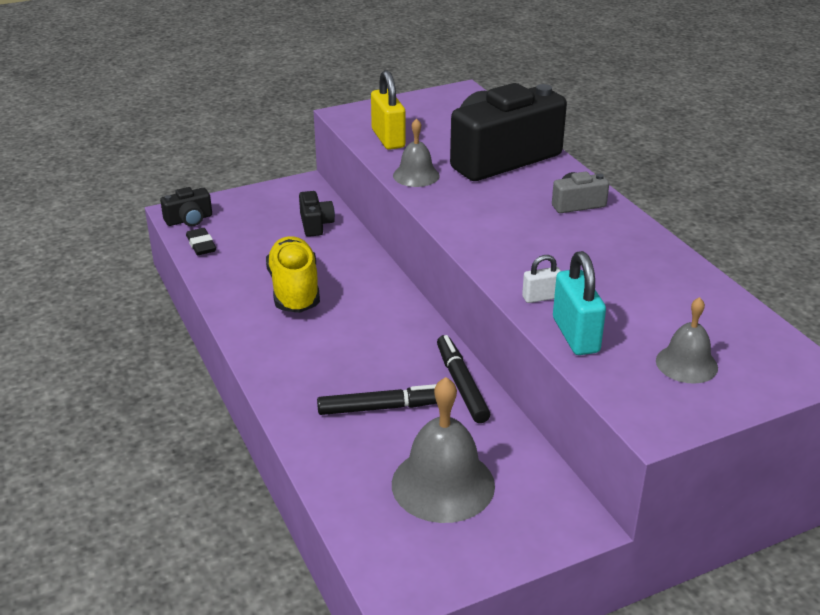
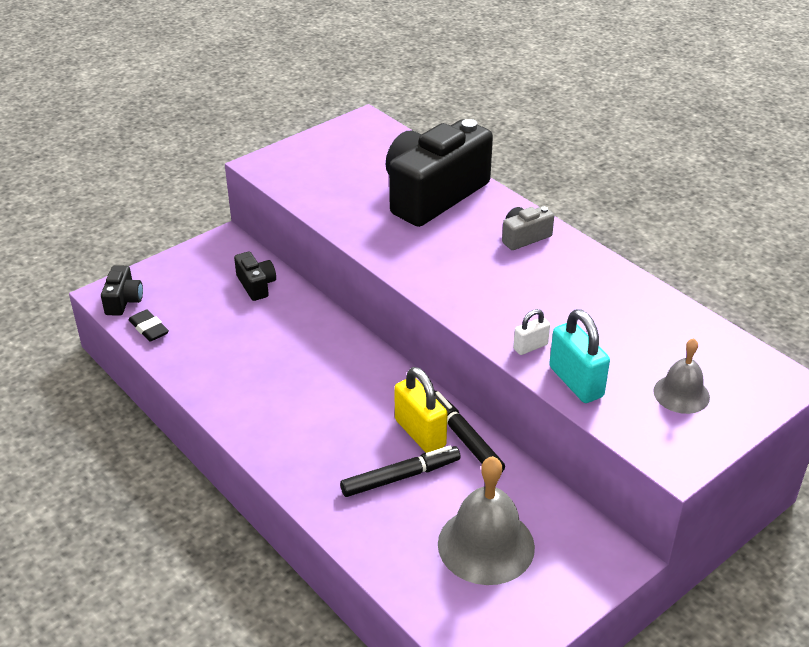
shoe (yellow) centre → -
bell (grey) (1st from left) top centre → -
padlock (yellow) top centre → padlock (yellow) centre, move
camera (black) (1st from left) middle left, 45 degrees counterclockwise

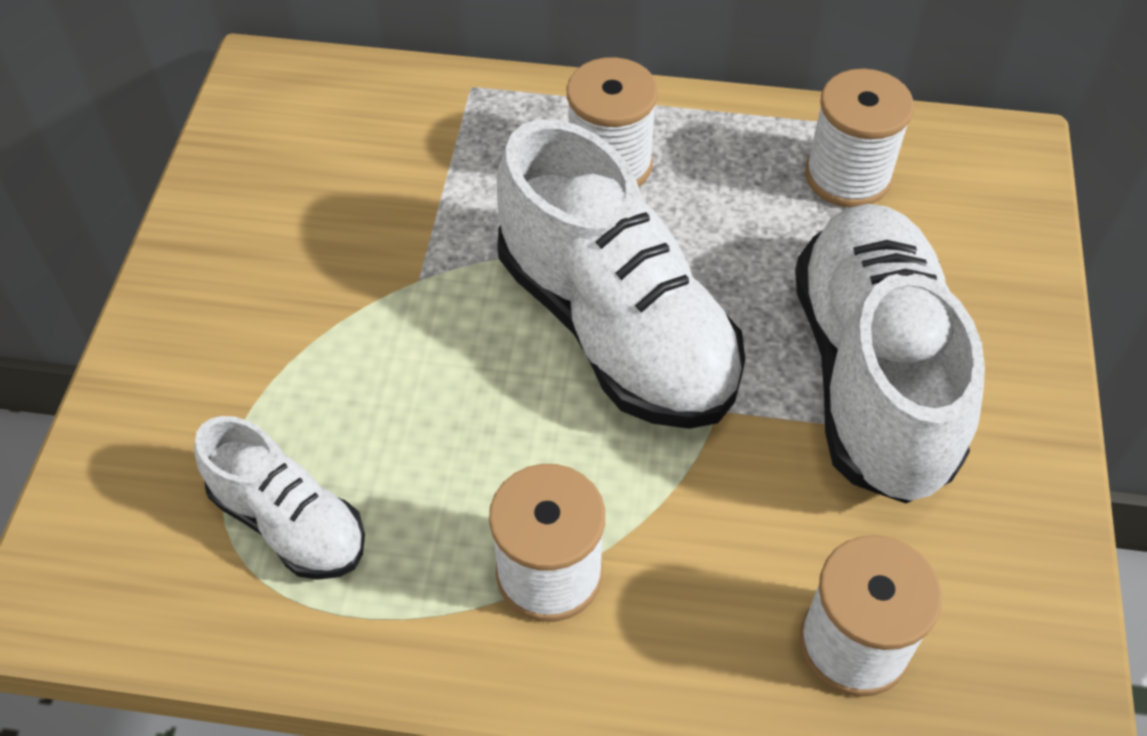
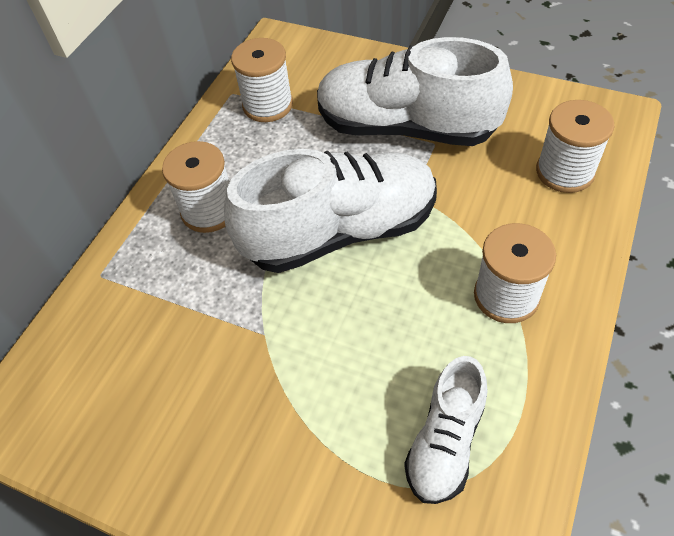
shoe (white) (1st from left in the first image) bottom left → shoe (white) (3rd from left) bottom centre, 150 degrees clockwise

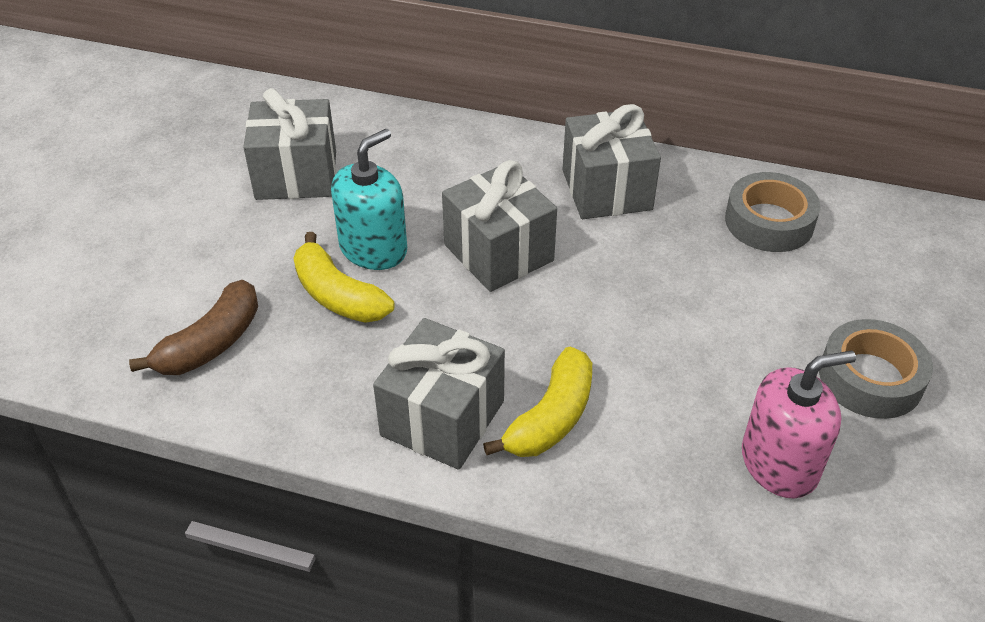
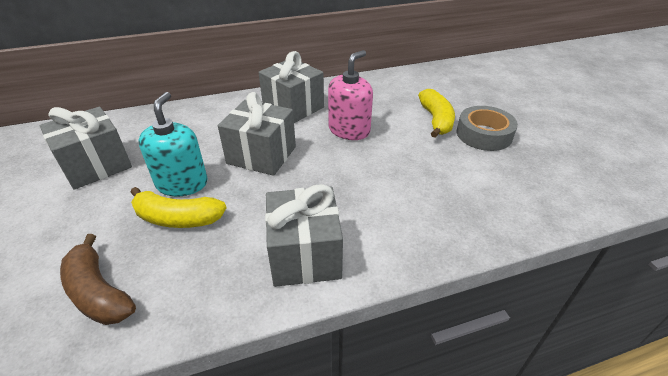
tape (grey) (1st from left) middle right → -
banana (yellow) (2nd from left) centre → banana (yellow) (2nd from left) top centre, move
soap dispenser (pink) bottom right → soap dispenser (pink) top centre, move
banana (brown) middle left → banana (brown) bottom left, 135 degrees clockwise

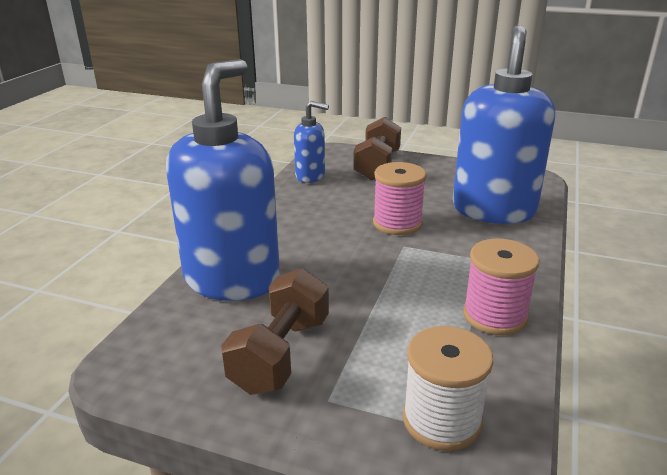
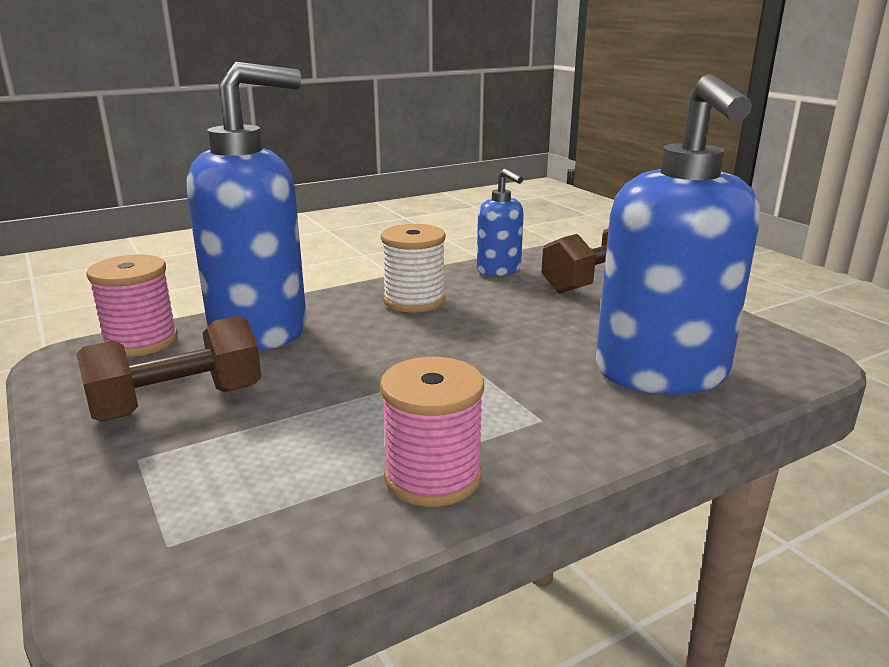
spool (pink) (1st from left) centre → spool (pink) (1st from left) middle left, move
spool (white) bottom right → spool (white) centre, move
soap dispenser (blue) (3rd from left) top right → soap dispenser (blue) (3rd from left) middle right, 120 degrees clockwise

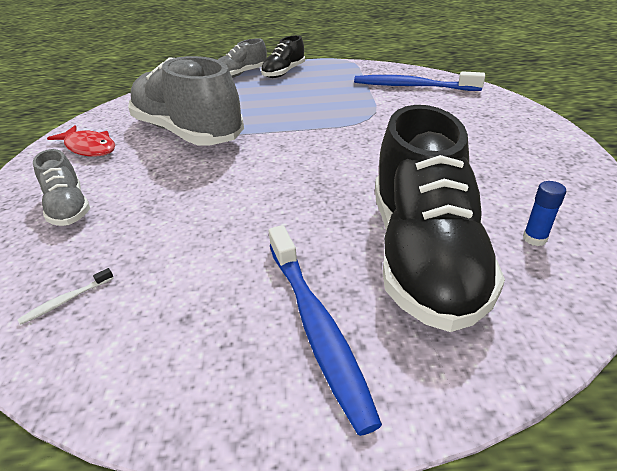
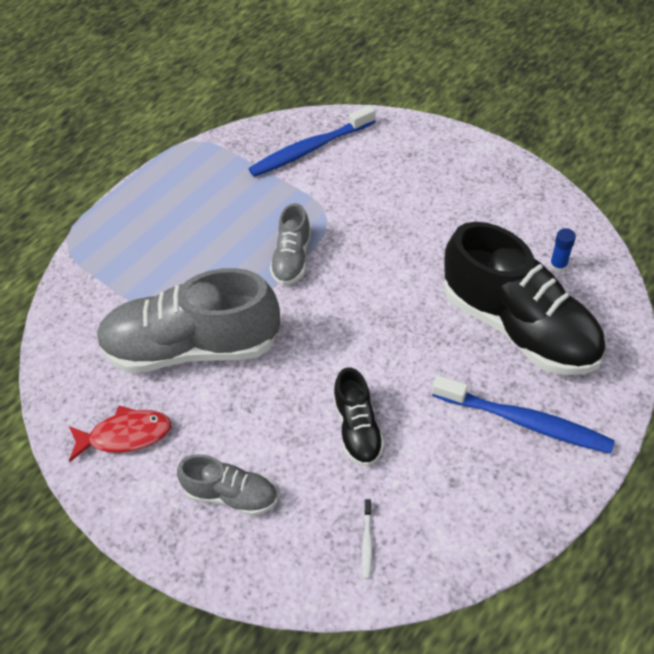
shoe (grey) (3rd from left) top centre → shoe (grey) (3rd from left) centre, move
shoe (black) (1st from left) top centre → shoe (black) (1st from left) centre, move

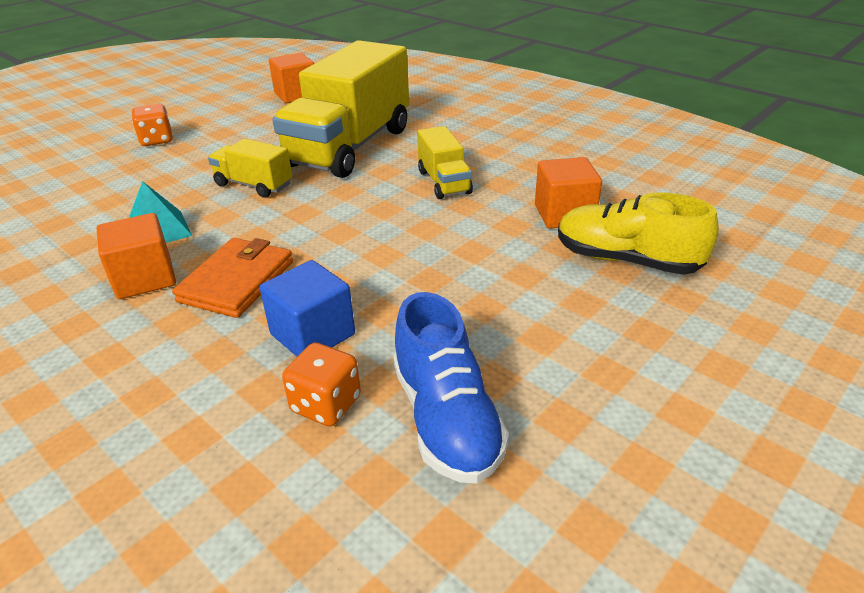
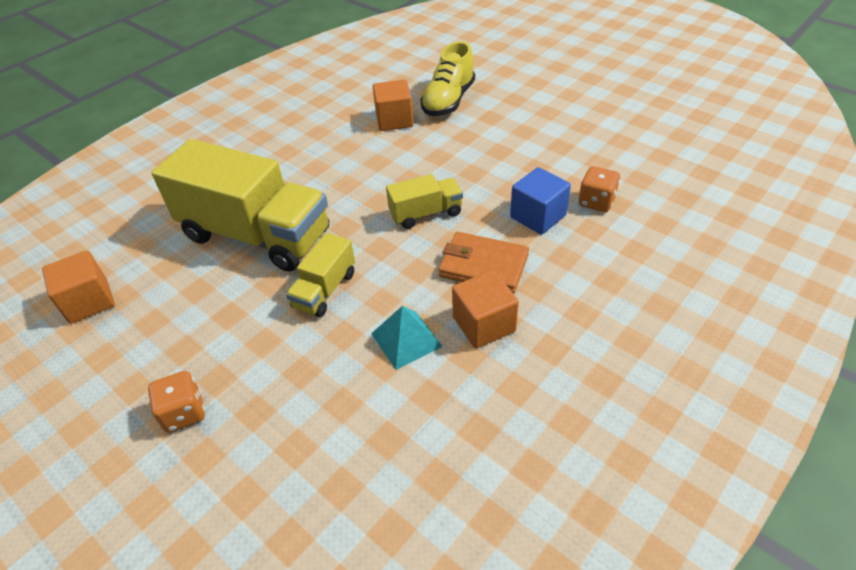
shoe (blue) centre → -
truck (yellow) (3rd from left) top centre → truck (yellow) (3rd from left) centre, move

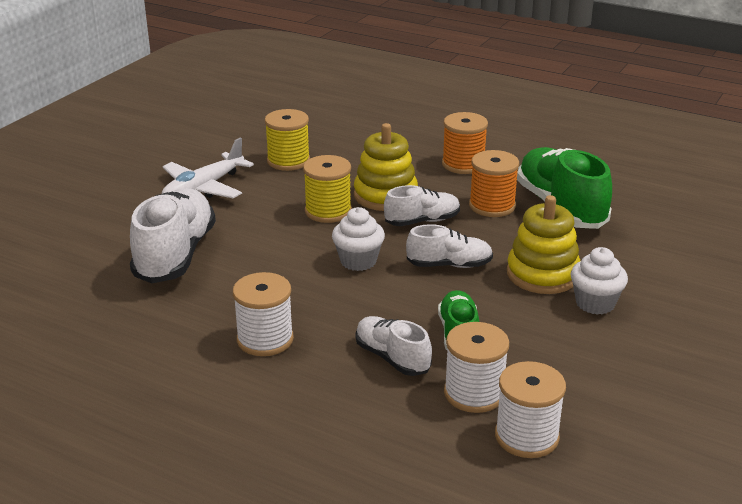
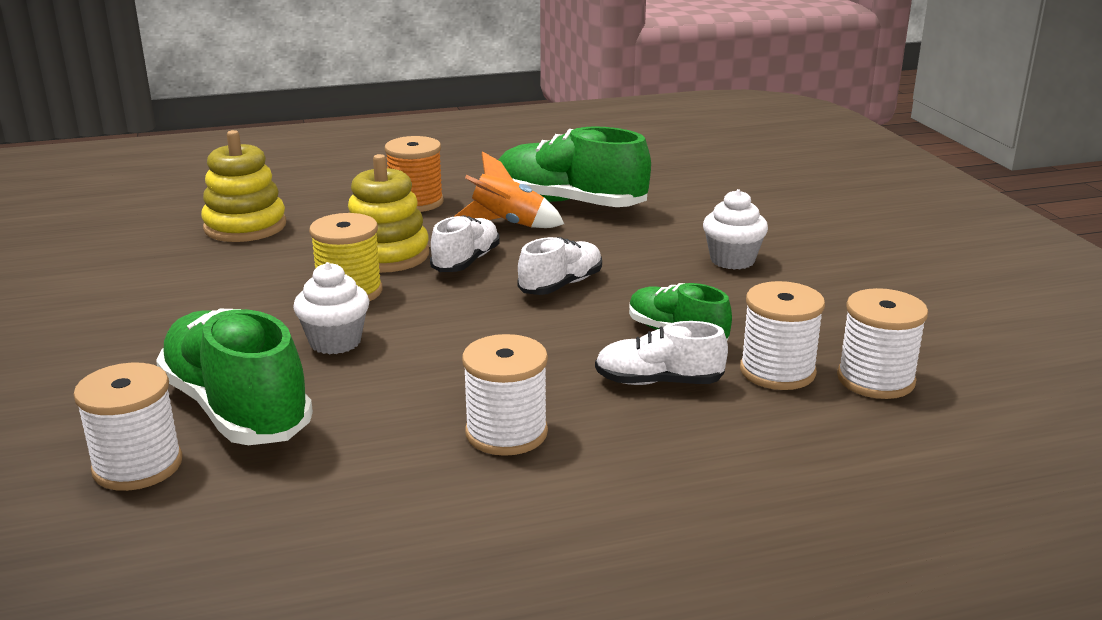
plane (white) middle left → -
spool (yellow) (1st from left) top centre → -
- → spool (white) (1st from left) bottom left
cupcake (white) (1st from left) centre → cupcake (white) (1st from left) middle left, move
stacking toy (yellow) (2nd from left in the first image) middle right → stacking toy (yellow) (1st from left) top left, move
spool (orange) (2nd from left) centre → rocket (orange) top centre
shoe (white) (1st from left) middle left → shoe (green) (1st from left) middle left

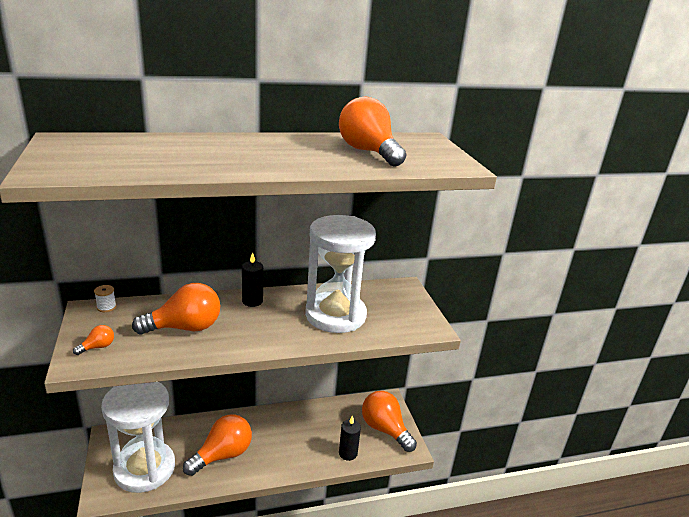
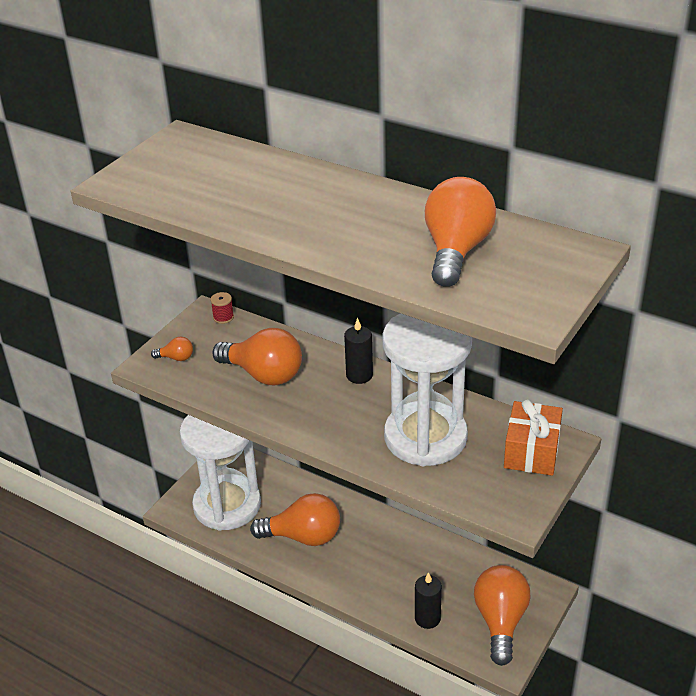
- → gift (orange) middle right
spool (white) middle left → spool (red) middle left

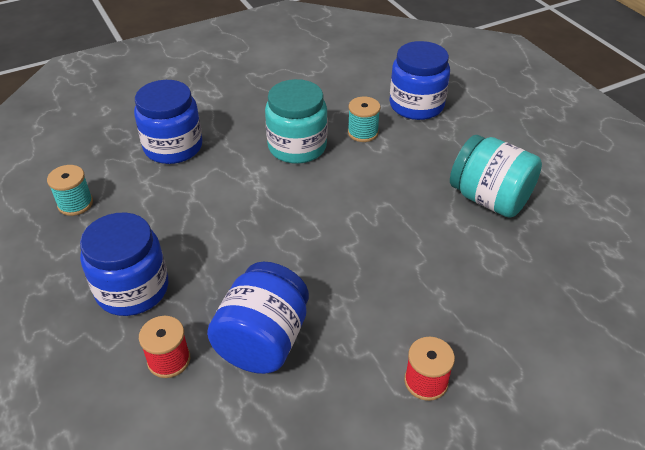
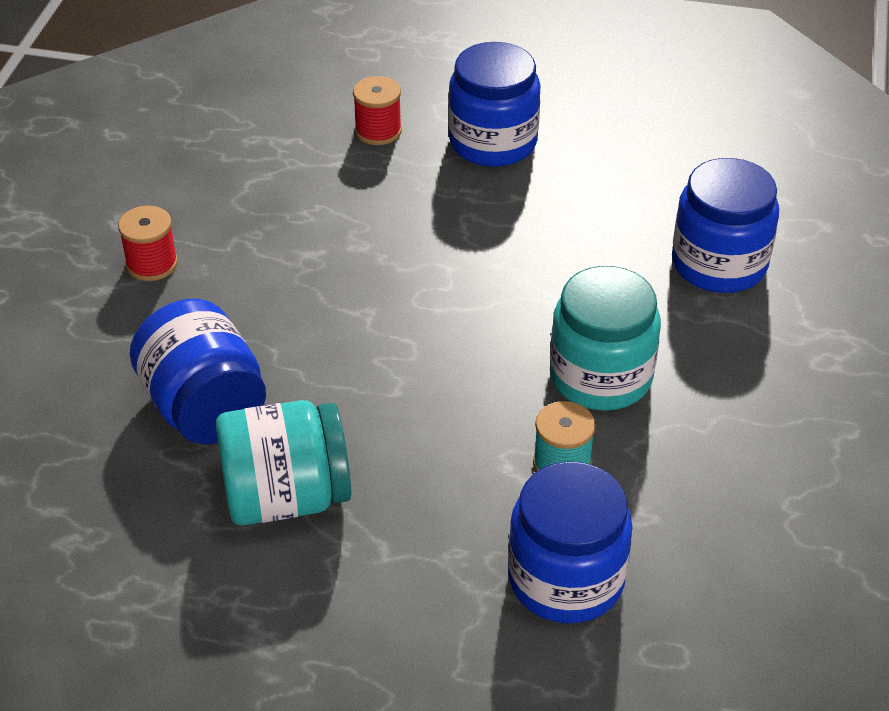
spool (turquoise) (1st from left) middle left → -
jar (blue) (3rd from left in the first image) bottom centre → jar (blue) (1st from left) middle left, move

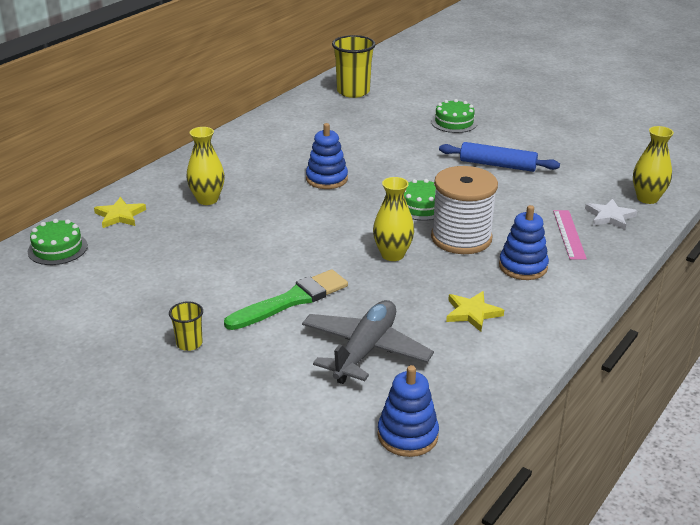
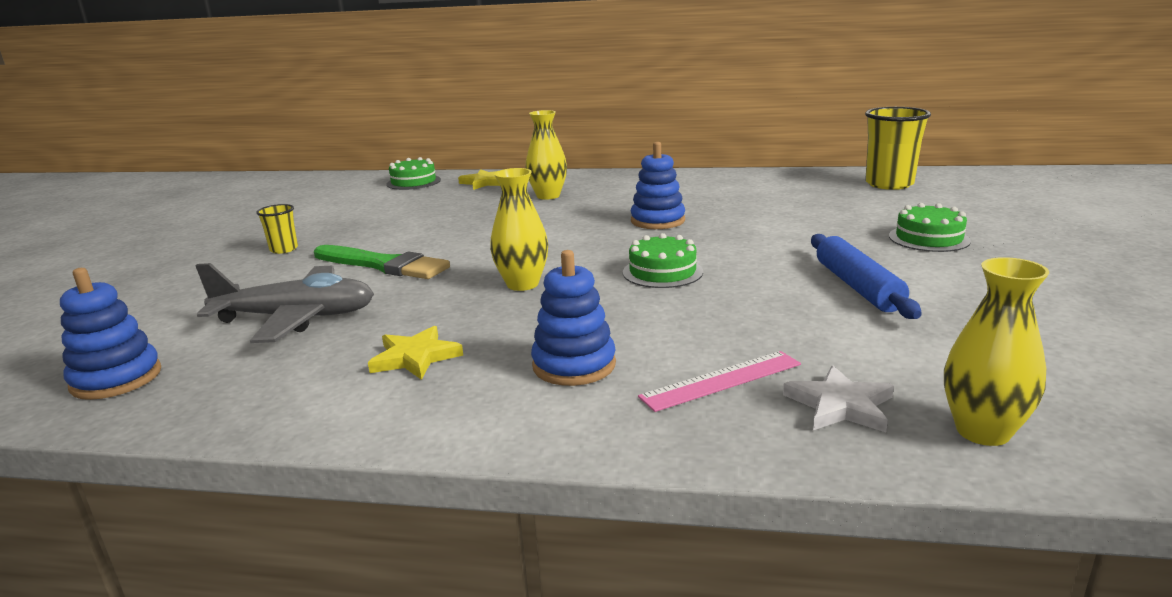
spool (white) centre → -

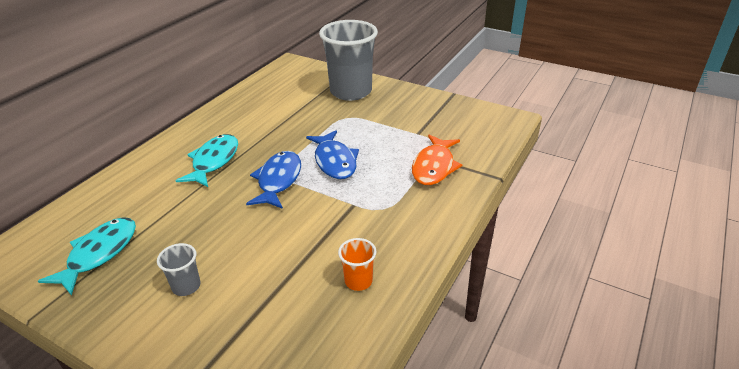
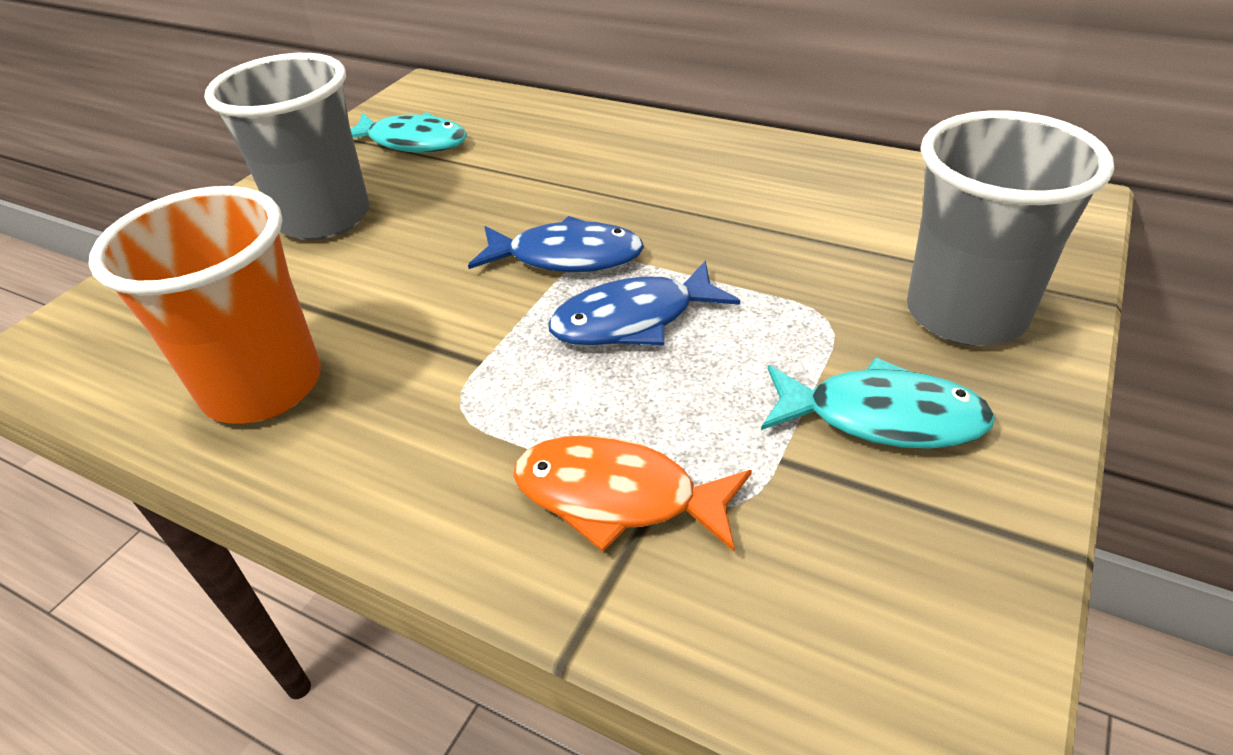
fish (turquoise) (2nd from left) middle left → fish (turquoise) (2nd from left) middle right, move
cup (grey) (1st from left) bottom left → cup (grey) (1st from left) top left, x2.33
cup (orange) bottom centre → cup (orange) middle left, x2.33

